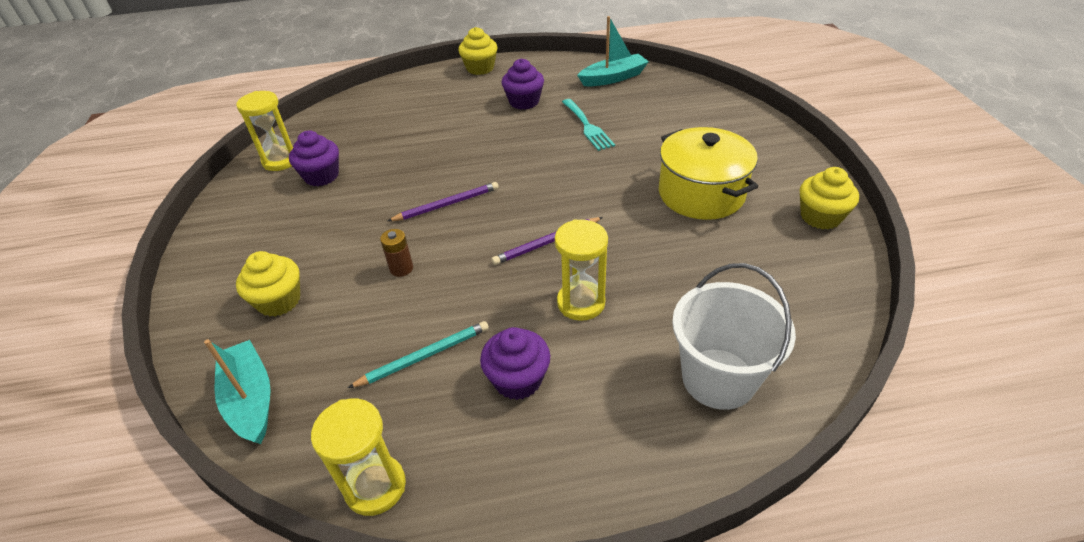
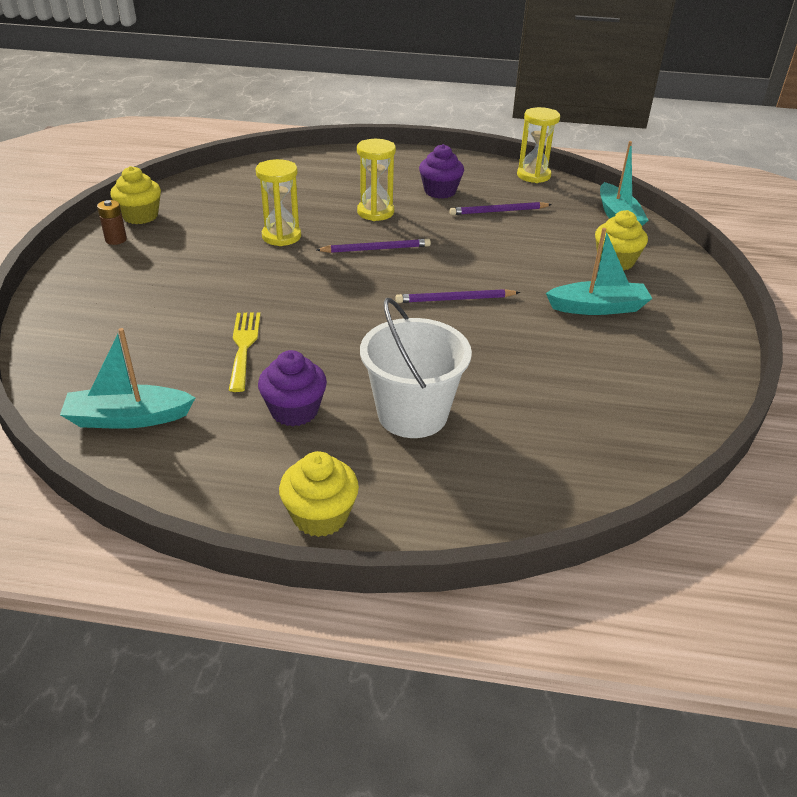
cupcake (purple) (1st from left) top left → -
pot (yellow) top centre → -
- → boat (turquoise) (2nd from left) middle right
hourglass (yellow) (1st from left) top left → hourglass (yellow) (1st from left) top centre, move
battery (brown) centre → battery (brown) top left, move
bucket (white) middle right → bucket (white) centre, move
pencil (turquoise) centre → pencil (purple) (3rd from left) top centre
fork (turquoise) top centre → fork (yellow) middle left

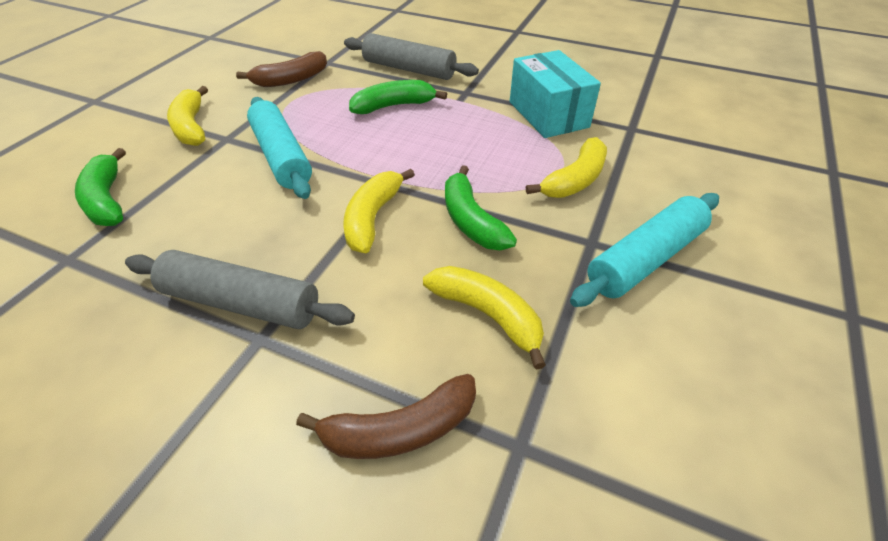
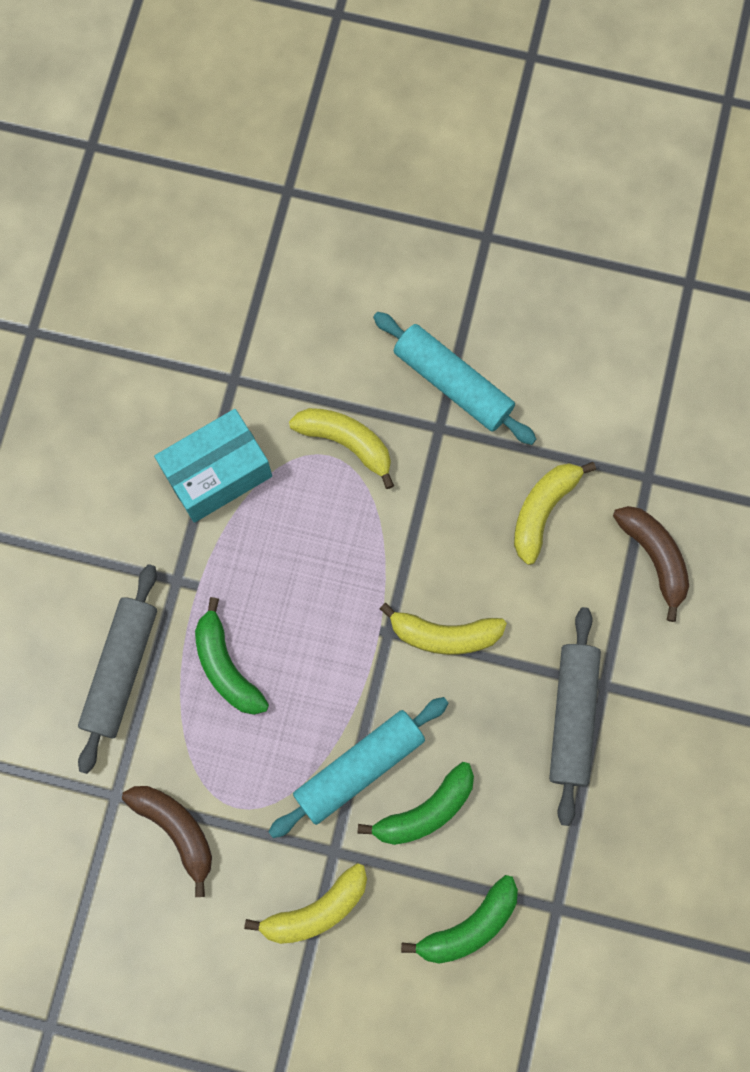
banana (green) (3rd from left in the first image) centre → banana (green) (2nd from left) bottom centre, move

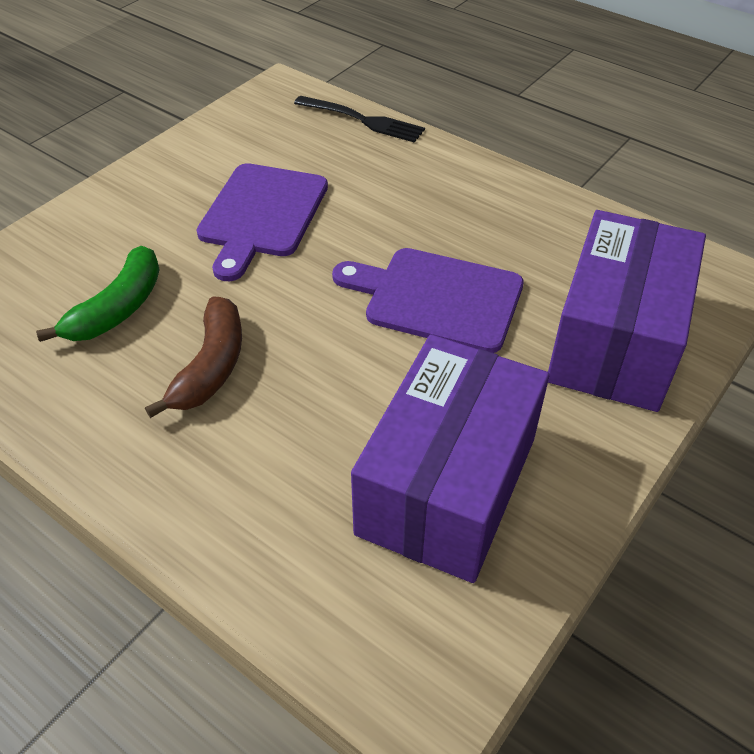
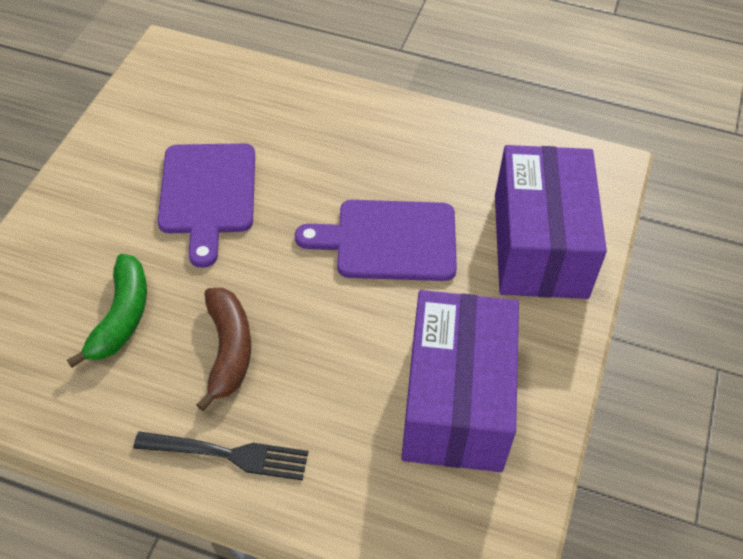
fork (black) top centre → fork (black) bottom left, move

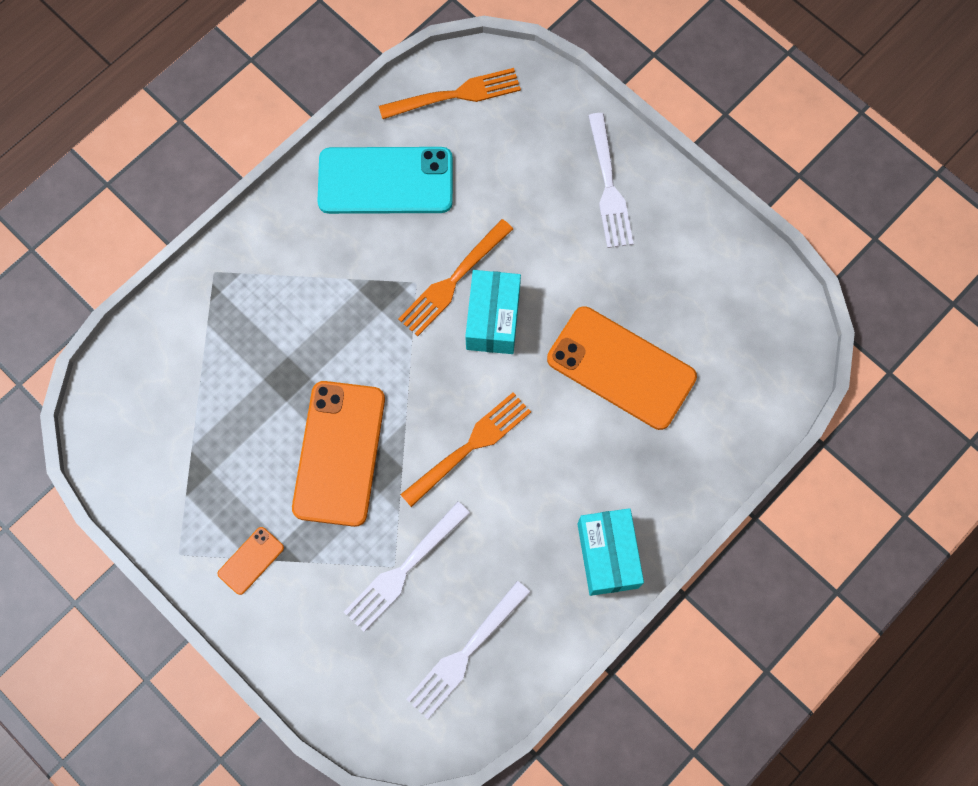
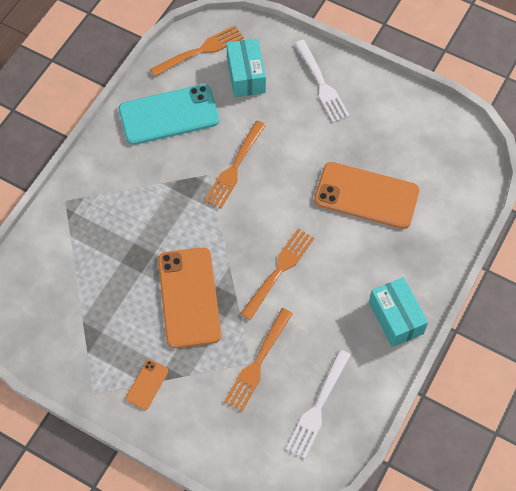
box (turquoise) (1st from left) centre → box (turquoise) (1st from left) top centre, move
fork (white) (1st from left) bottom centre → fork (orange) (3rd from left) bottom centre

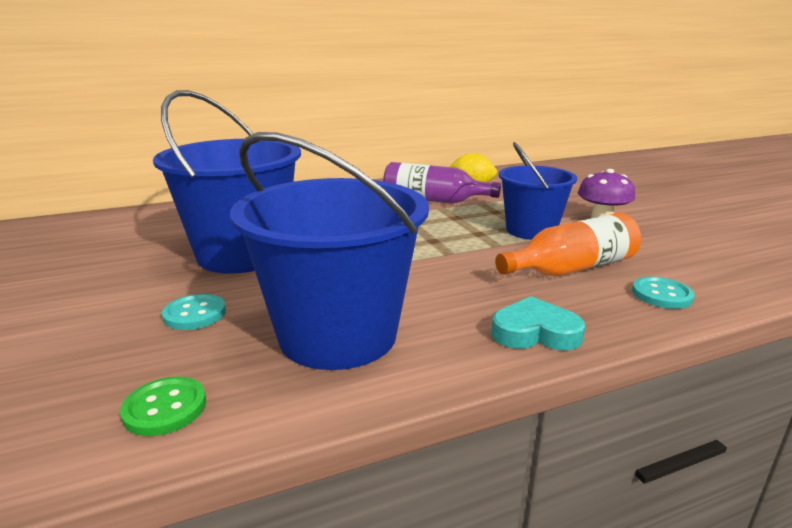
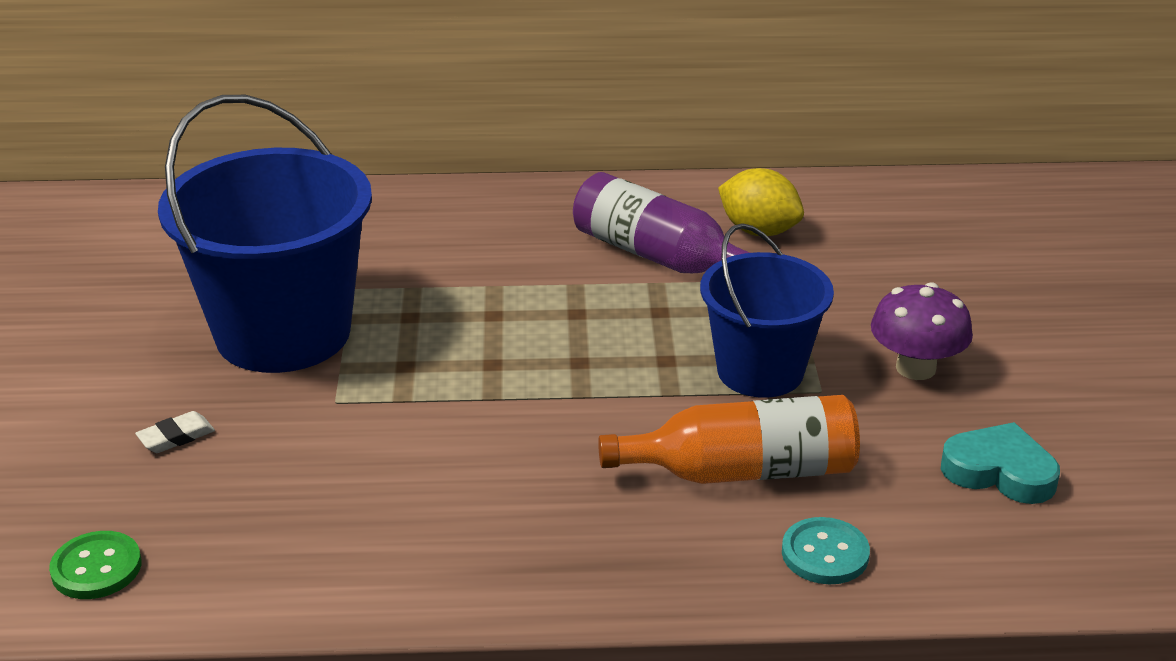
bucket (blue) (2nd from left) centre → -
heart (turquoise) middle right → heart (turquoise) bottom right, move
button (turquoise) (1st from left) middle left → eraser (white) middle left

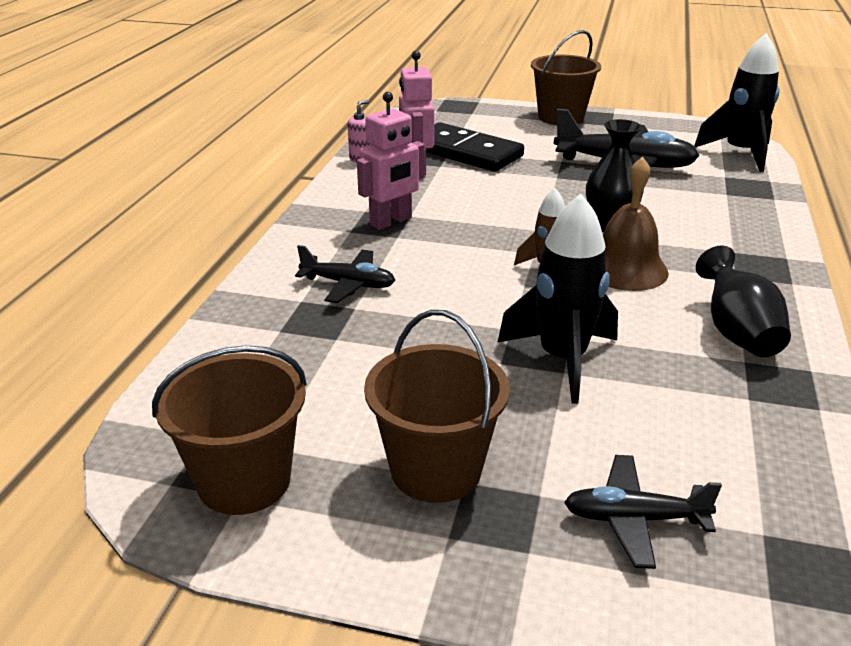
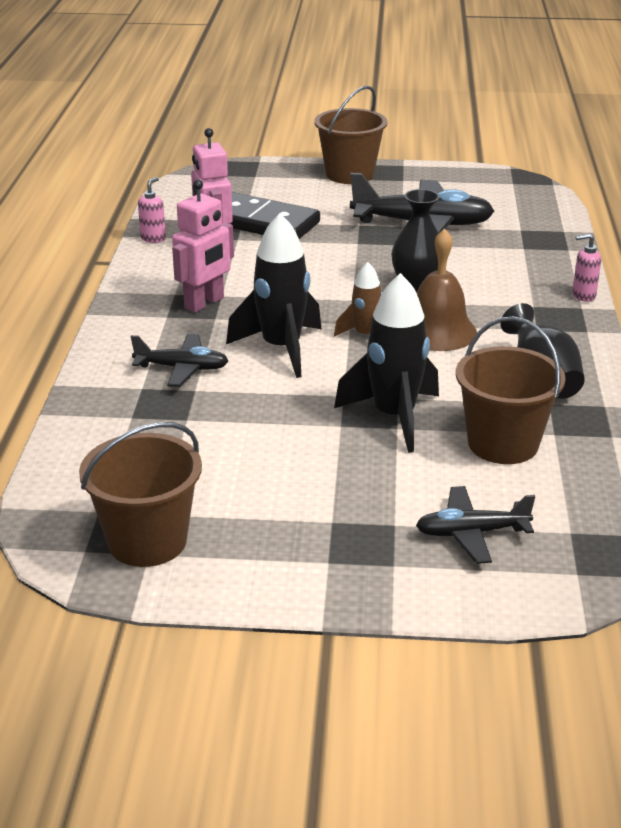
- → soap dispenser (pink) (2nd from left) top right
bucket (brown) (2nd from left in the first image) centre → bucket (brown) (3rd from left) middle right, move
rocket (black) (2nd from left in the first image) top right → rocket (black) (1st from left) centre, move

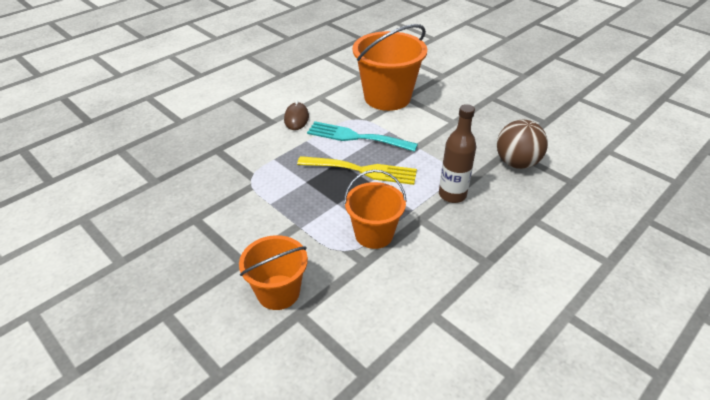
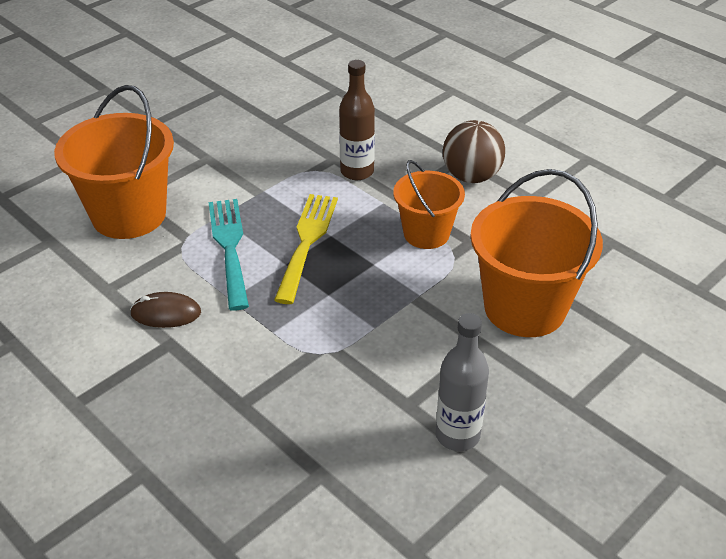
- → bottle (grey) bottom centre
ball (brown) middle right → ball (brown) top centre, move
fork (turquoise) centre → fork (turquoise) middle left, 150 degrees clockwise
bucket (orange) (1st from left in the first image) bottom centre → bucket (orange) (3rd from left) middle right, x1.63

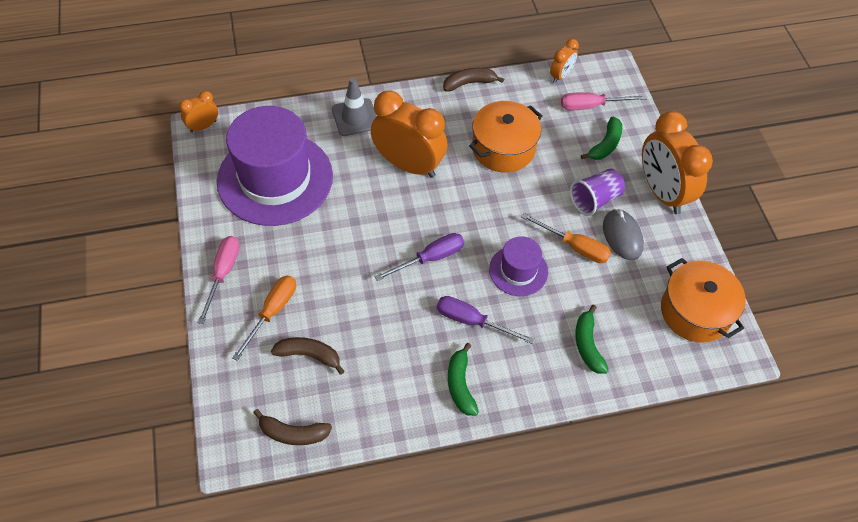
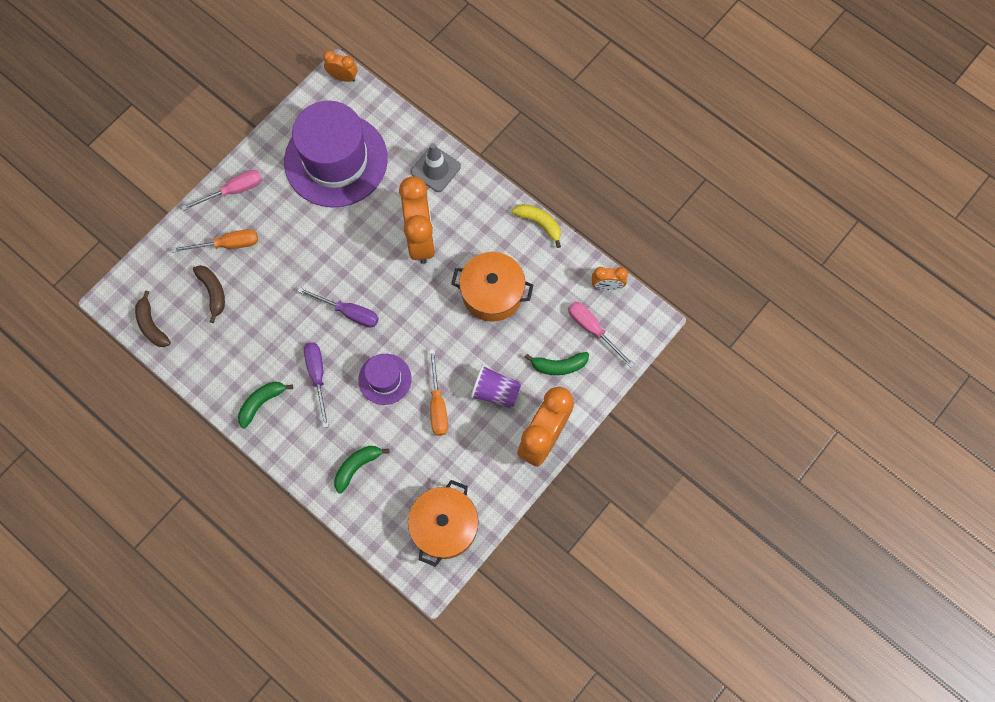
mouse (grey) middle right → -
banana (brown) (3rd from left) top centre → banana (yellow) top centre

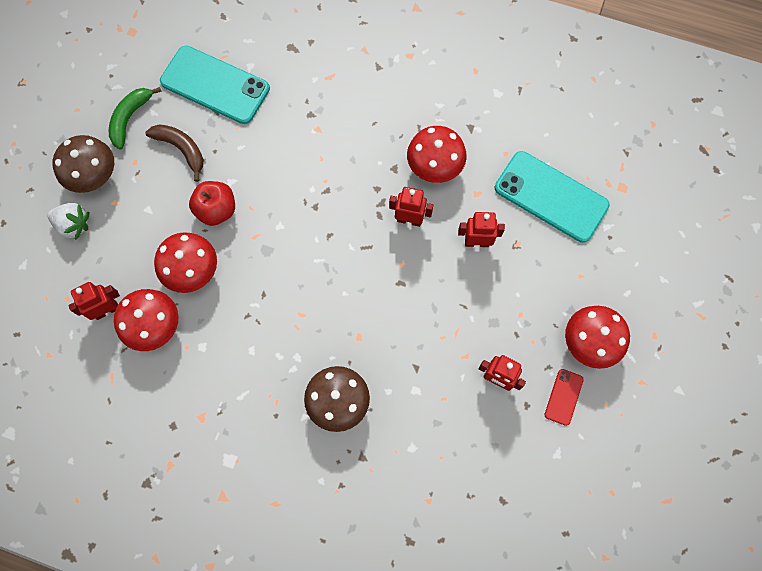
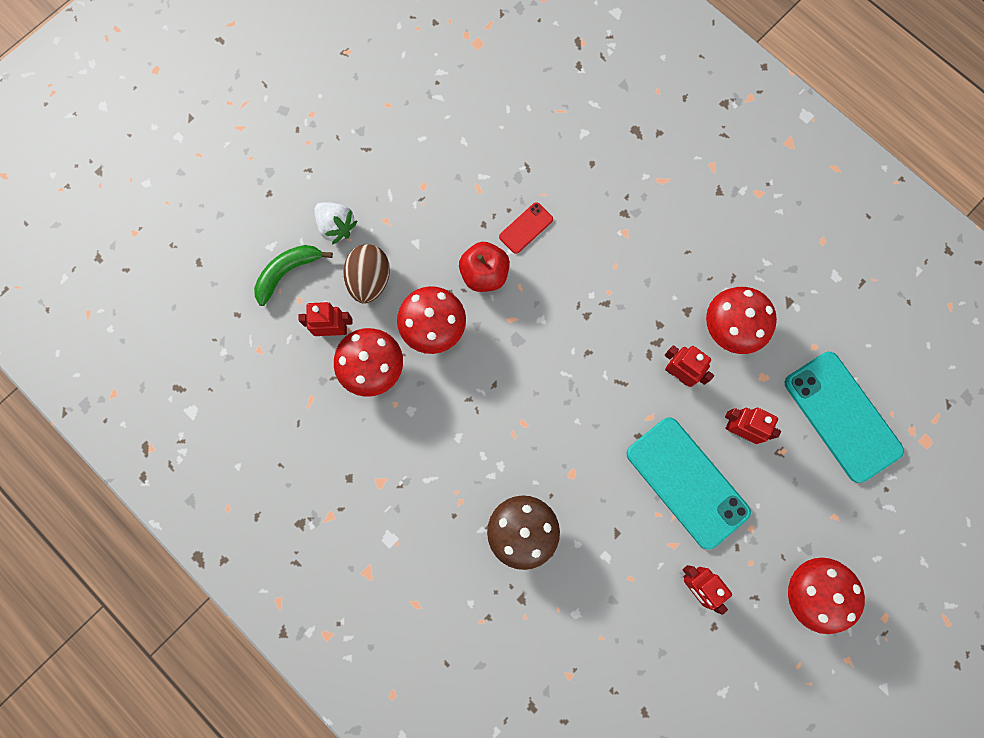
mushroom (brown) (1st from left) top left → -
banana (brown) top left → -
- → egg (brown) centre
banana (green) top left → banana (green) middle left, move
phone (turquoise) (1st from left) top left → phone (turquoise) (1st from left) middle right, move
phone (red) bottom right → phone (red) top centre, move

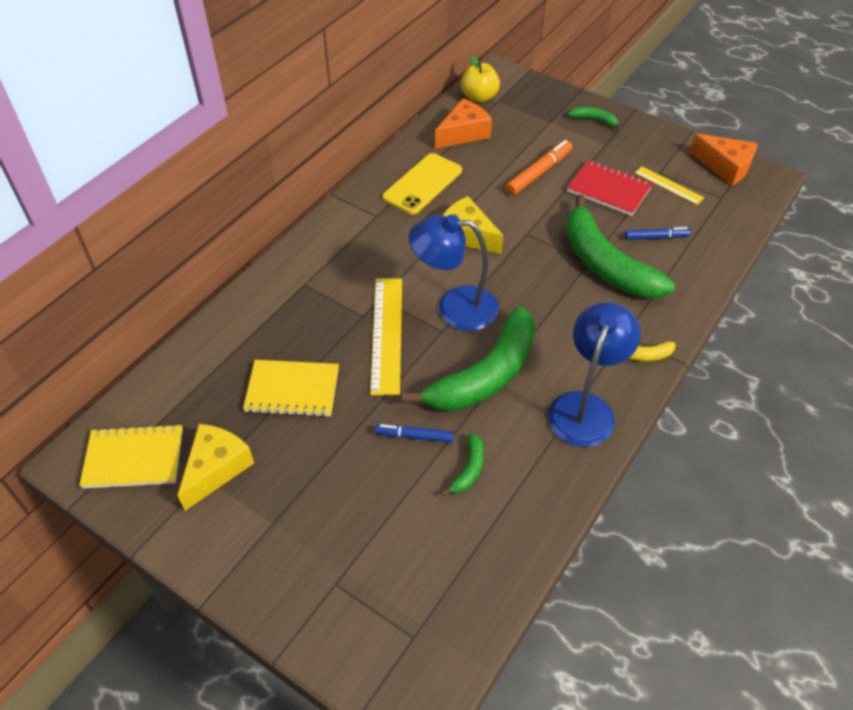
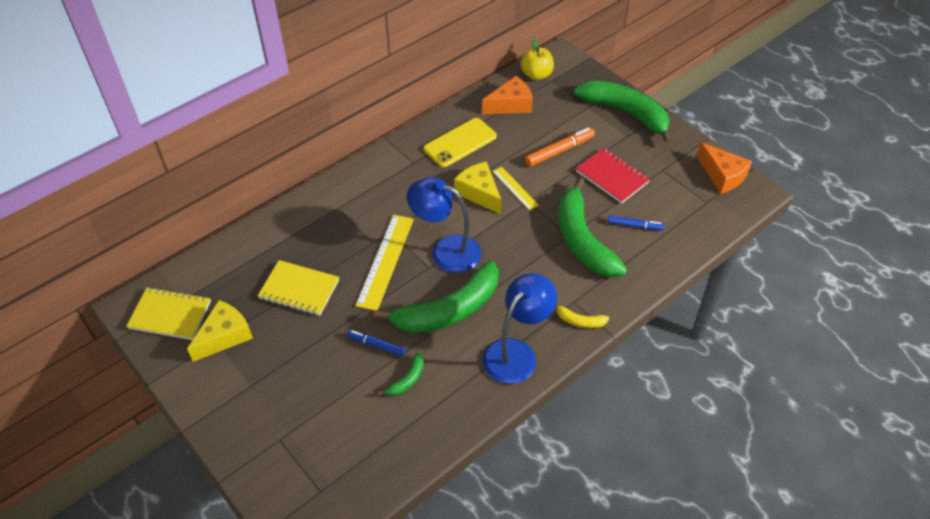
ruler (yellow) (2nd from left) top right → ruler (yellow) (2nd from left) centre, move
banana (green) (3rd from left in the first image) top right → banana (green) (4th from left) top right, x2.38

